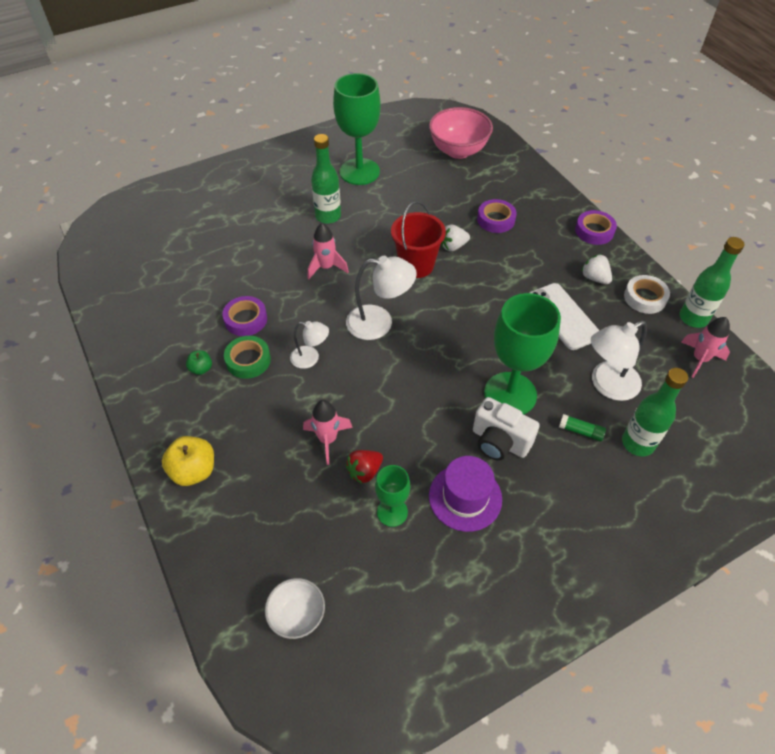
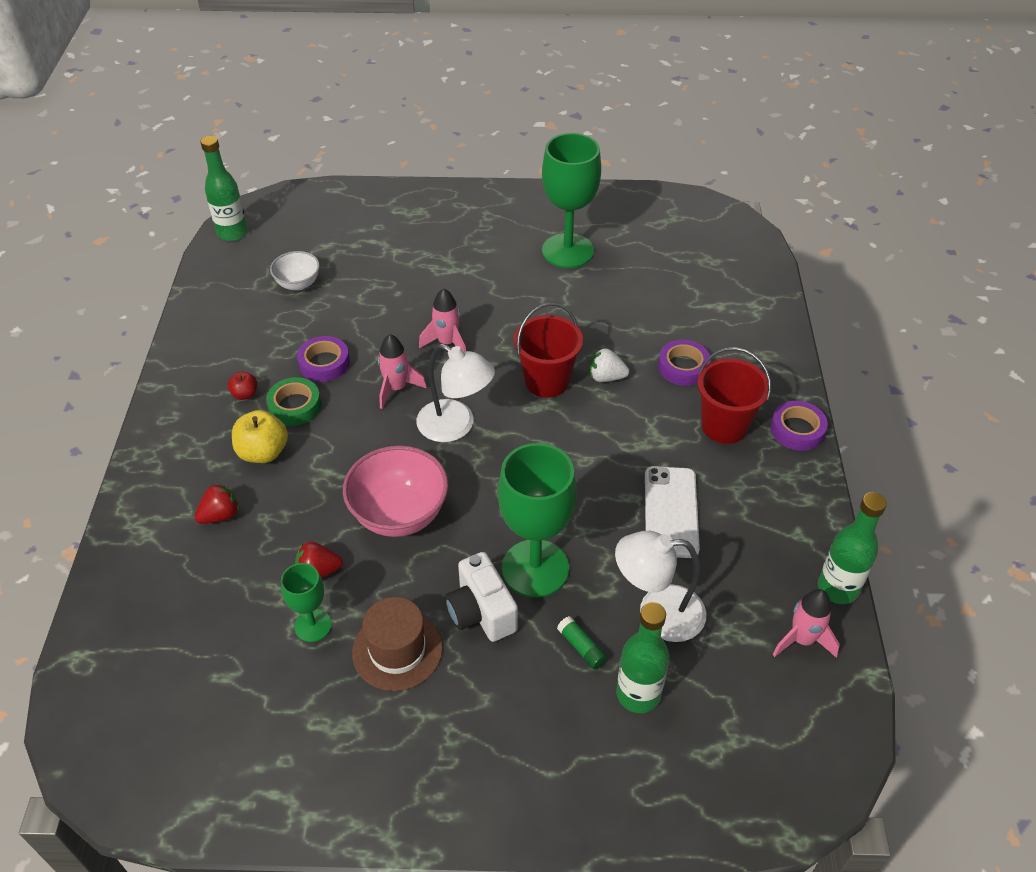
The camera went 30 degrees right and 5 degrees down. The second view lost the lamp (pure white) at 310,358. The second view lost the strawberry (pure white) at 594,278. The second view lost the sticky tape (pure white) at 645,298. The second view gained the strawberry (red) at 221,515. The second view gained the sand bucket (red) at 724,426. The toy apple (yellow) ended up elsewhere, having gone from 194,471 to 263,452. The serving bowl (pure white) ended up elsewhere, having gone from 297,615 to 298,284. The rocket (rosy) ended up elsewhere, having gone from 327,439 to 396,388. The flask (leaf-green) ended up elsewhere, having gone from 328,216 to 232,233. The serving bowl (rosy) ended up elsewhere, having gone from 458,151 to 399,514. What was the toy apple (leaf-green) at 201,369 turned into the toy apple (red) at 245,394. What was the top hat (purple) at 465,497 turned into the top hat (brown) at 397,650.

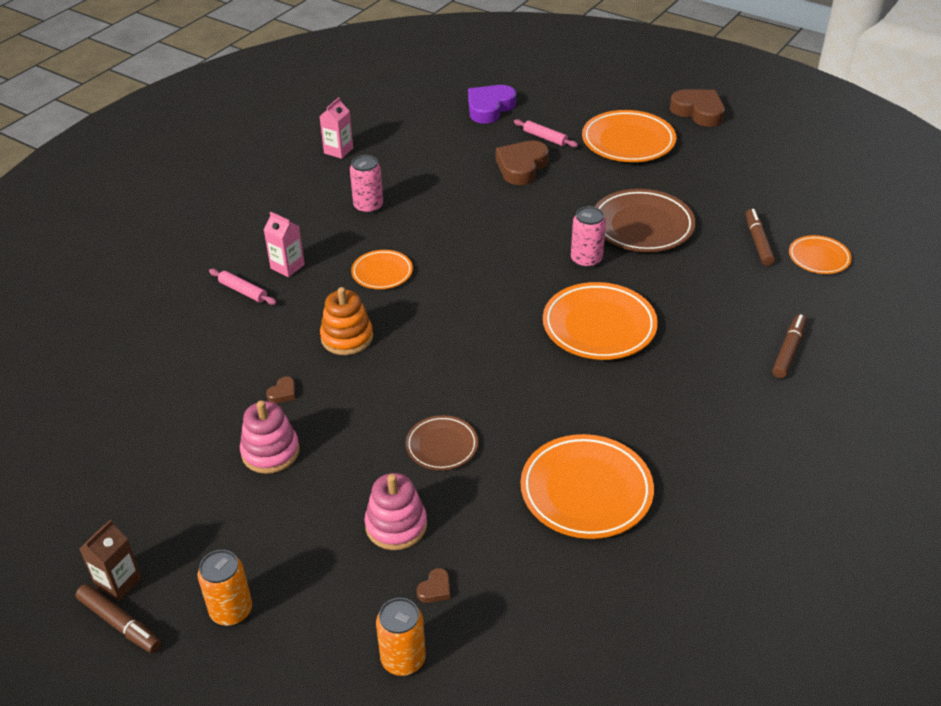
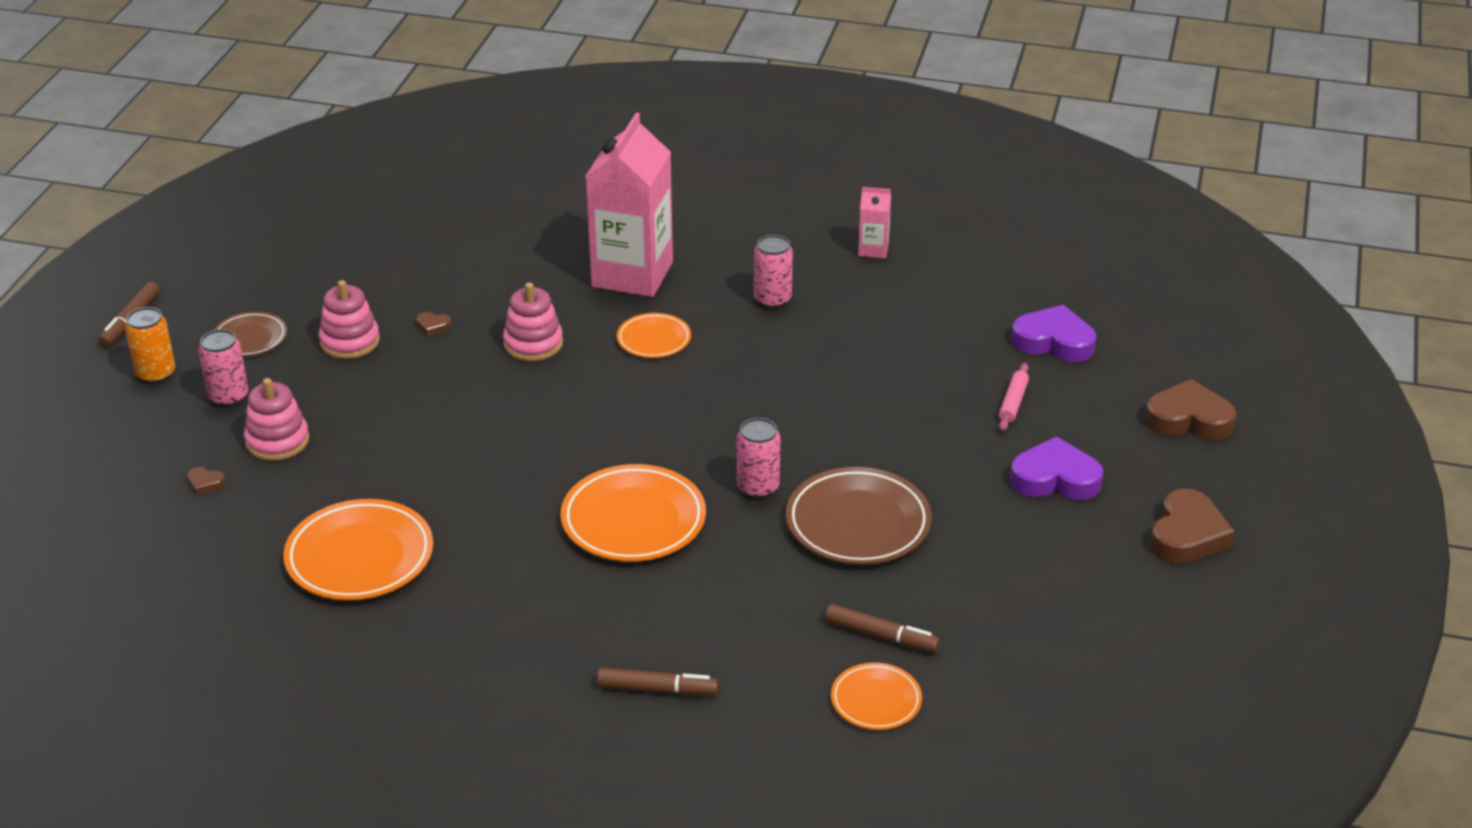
The camera went 70 degrees right and 5 degrees down. The second view lost the juice carton (brown) at 118,582. The second view lost the dough roller (rosy) at 243,291. The second view lost the tin (bright orange) at 403,659. The second view gained the tin (rosy) at 228,397. The flat dish (brown) ended up elsewhere, having gone from 442,446 to 250,338. The heart shape (brown) ended up elsewhere, having gone from 521,167 to 1189,419. Where the flat dish (bright orange) stood at 628,141, the heart shape (purple) came to stand at 1055,478. What was the ring stacker (bright orange) at 347,337 turned into the ring stacker (rosy) at 533,344. The marker pen (brown) at 758,242 ended up facing another way, 45 degrees clockwise from before. The size of the juice carton (rosy) at 287,266 changed by a factor of 2.28.

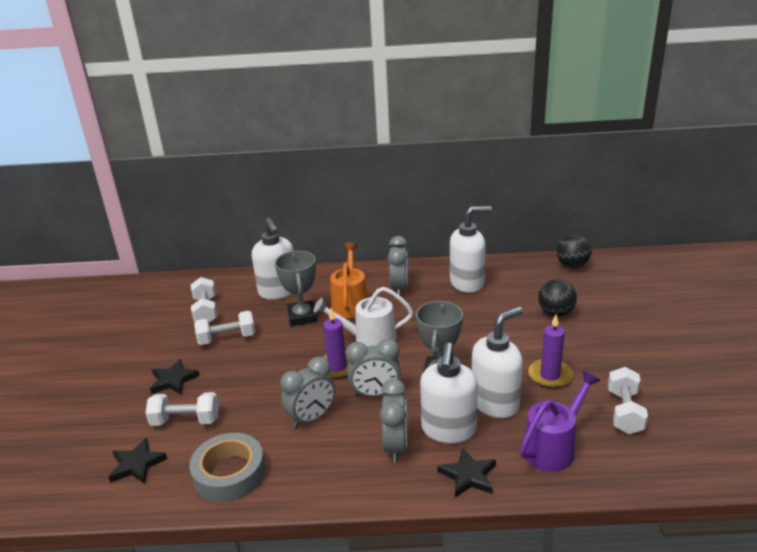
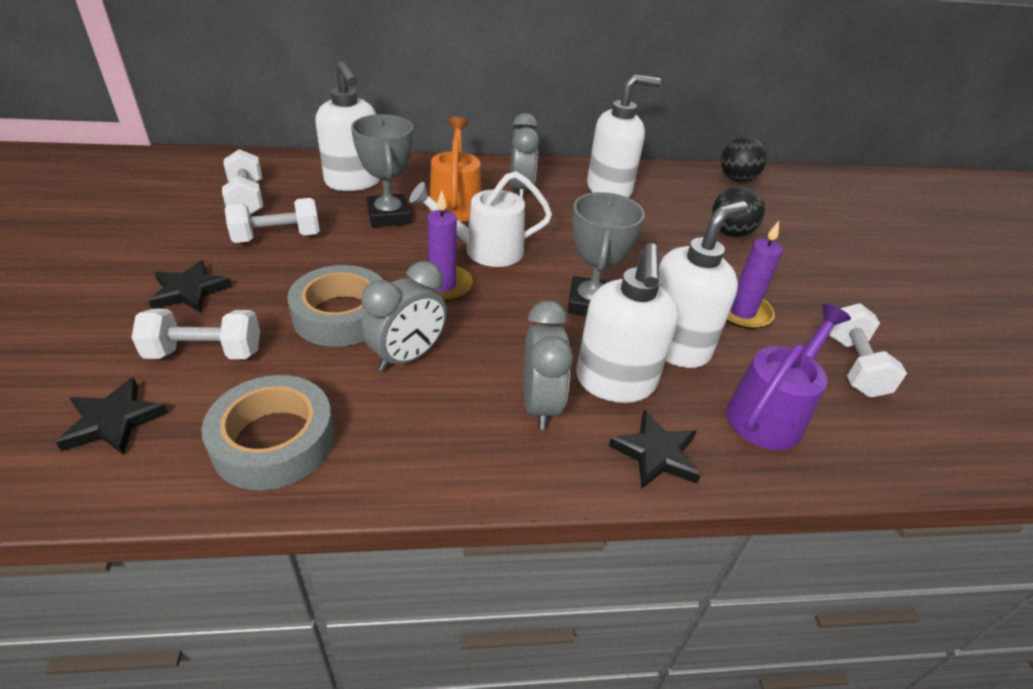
The camera went 10 degrees left and 10 degrees up. The second view lost the alarm clock (gray) at 375,394. The second view gained the sticky tape (gray) at 341,315.

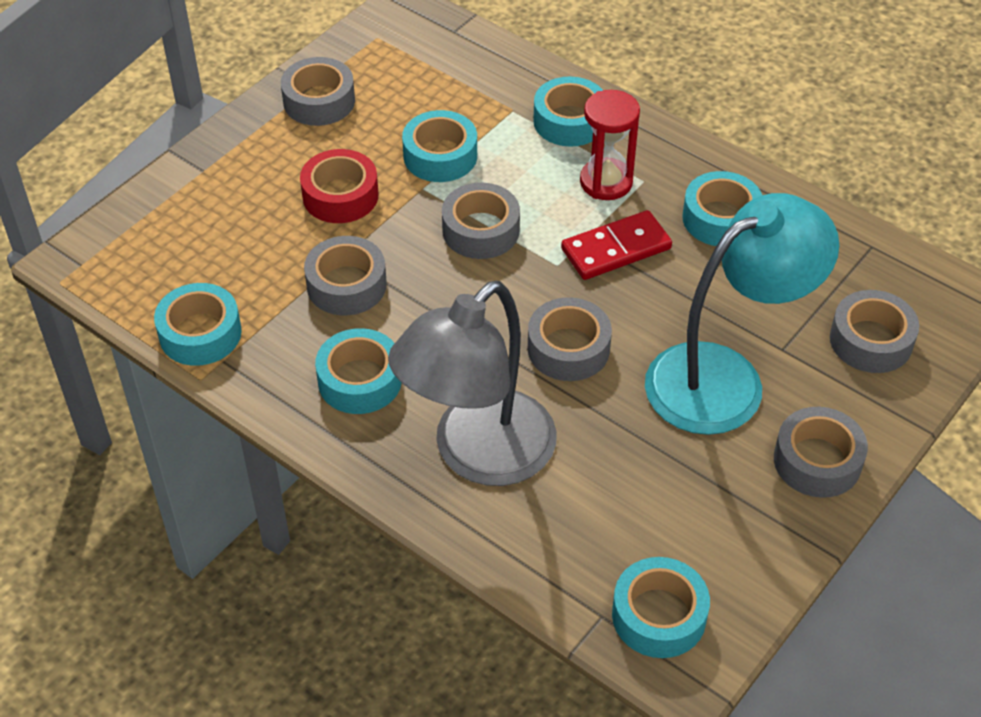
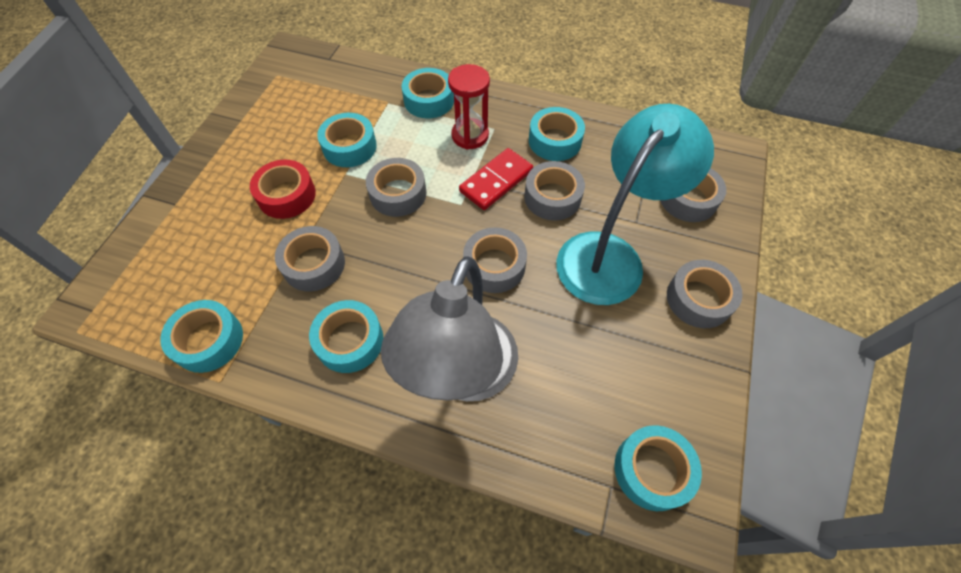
The camera went 20 degrees left and 10 degrees up. The sticky tape (gray) ended up elsewhere, having gone from 319,101 to 552,197.

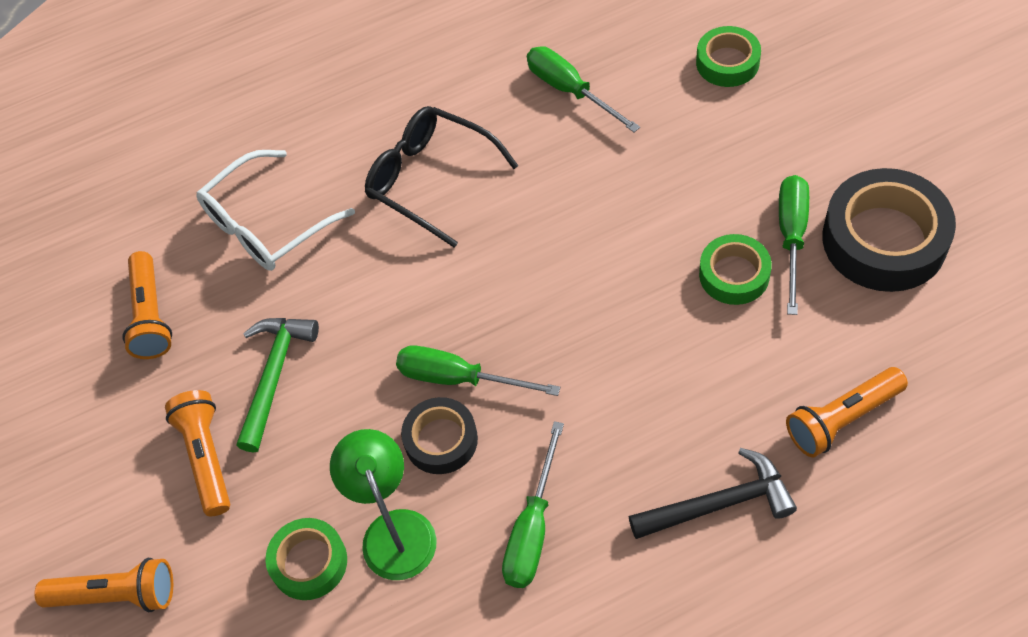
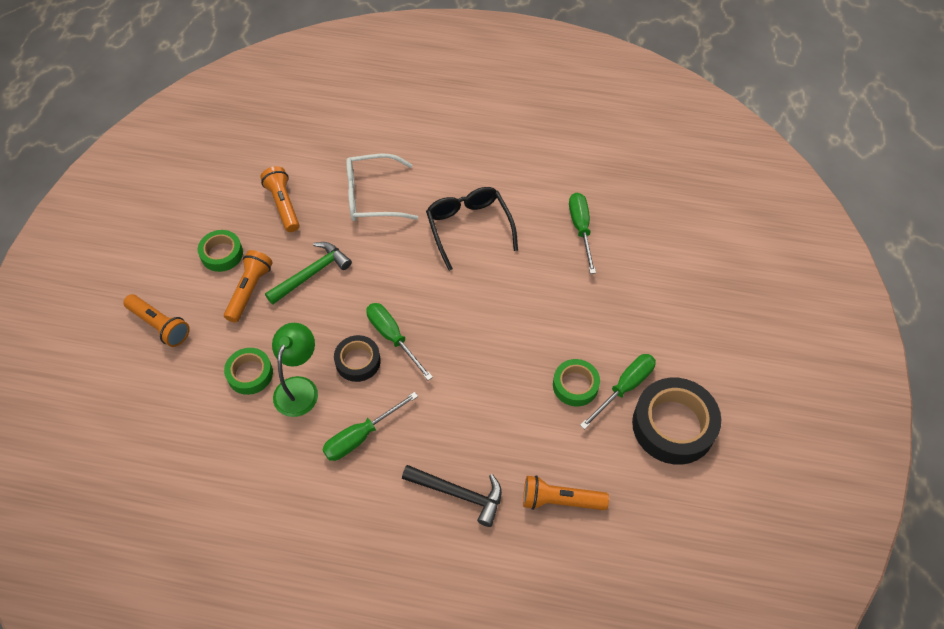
The camera went 30 degrees right and 0 degrees up. The sticky tape (leaf-green) ended up elsewhere, having gone from 727,62 to 222,254. The flashlight (bright orange) at 151,316 ended up facing another way, 135 degrees clockwise from before.

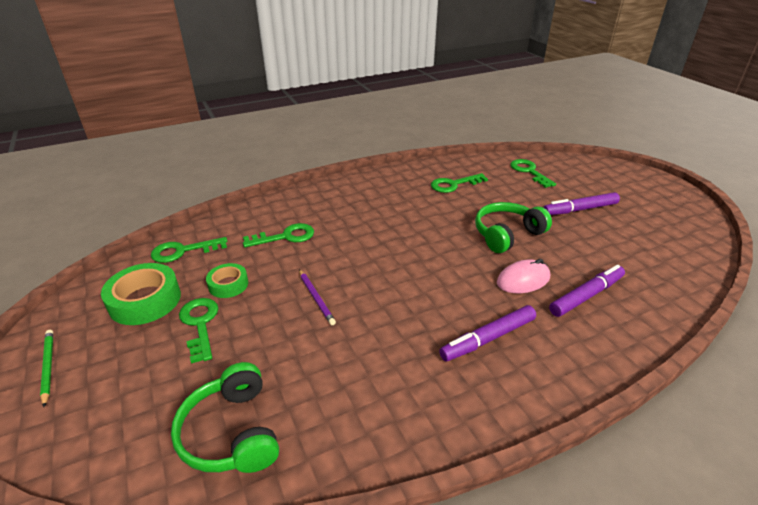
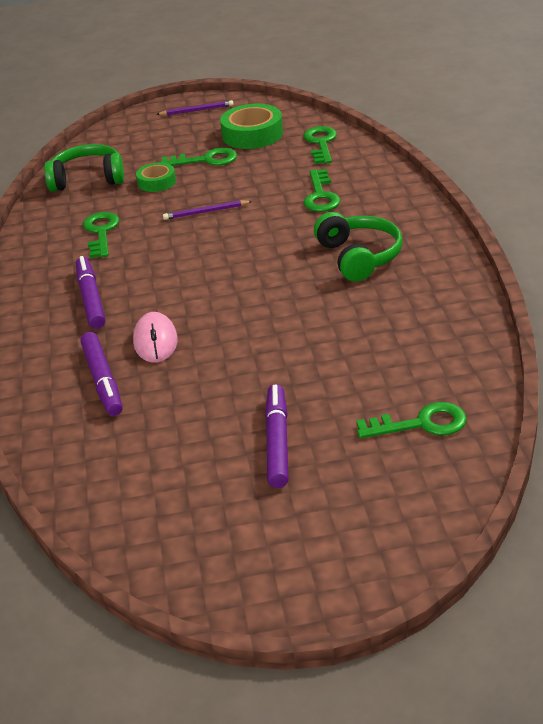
The camera went 110 degrees right and 0 degrees up. The sticky tape (leaf-green) ended up elsewhere, having gone from 228,284 to 156,182. The door key (leaf-green) ended up elsewhere, having gone from 454,184 to 101,232. The headset (leaf-green) ended up elsewhere, having gone from 507,234 to 359,257. What was the wooden pencil (leaf-green) at 48,367 turned into the wooden pencil (purple) at 196,110.

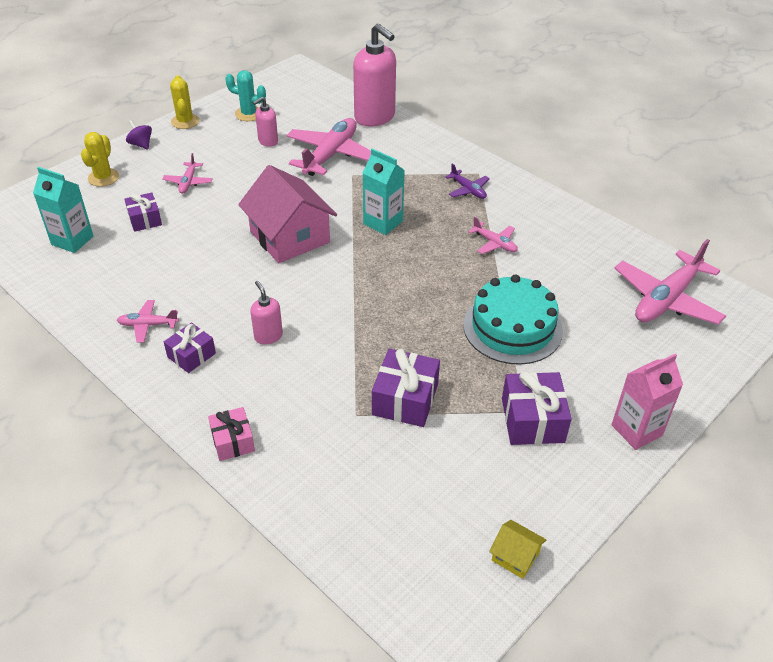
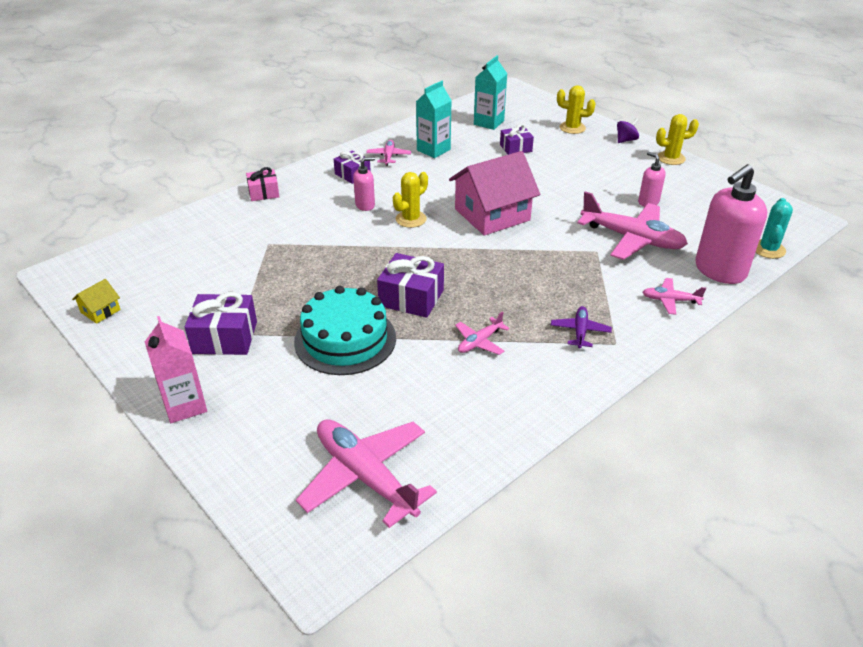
The camera went 95 degrees right and 5 degrees down. The second view gained the cactus (yellow) at 411,219. The aeroplane (rosy) ended up elsewhere, having gone from 188,182 to 670,300. The cactus (turquoise) ended up elsewhere, having gone from 248,114 to 768,249. The juice carton (turquoise) ended up elsewhere, having gone from 383,222 to 433,150. The gift (purple) ended up elsewhere, having gone from 405,399 to 411,298. The aeroplane (purple) at 468,190 ended up facing another way, 135 degrees clockwise from before.

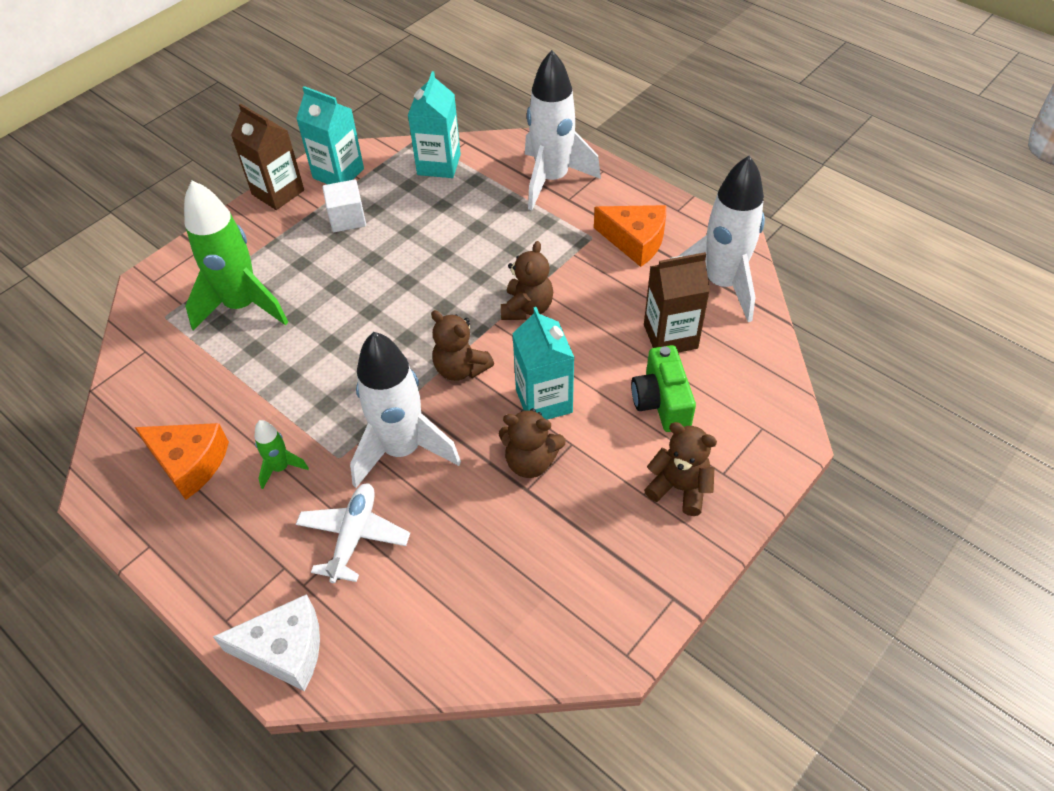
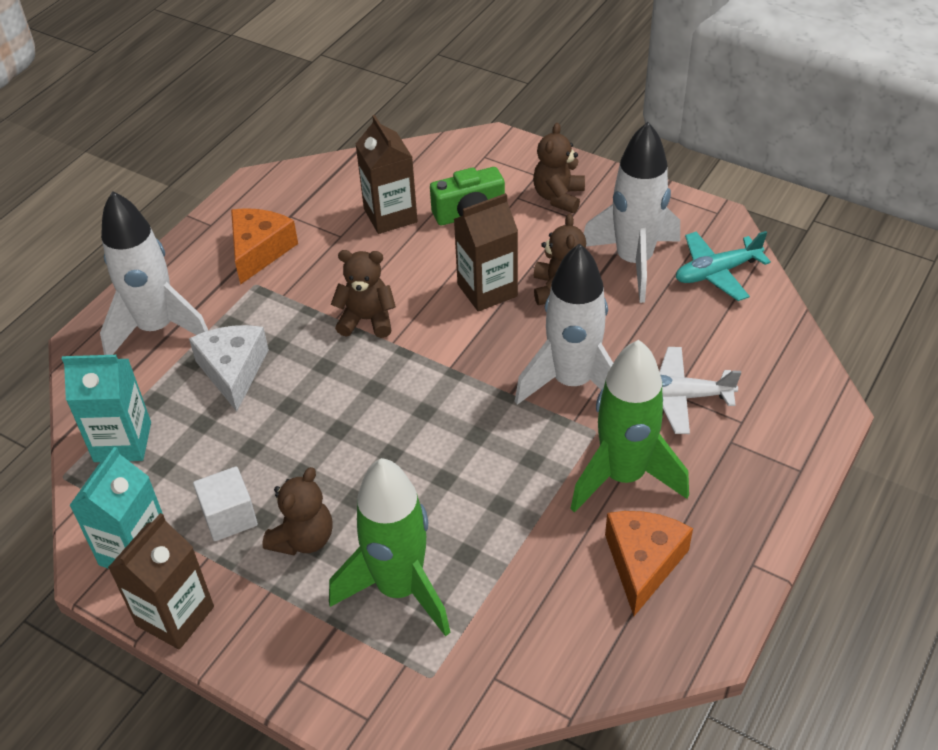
The camera went 100 degrees left and 5 degrees down. The second view gained the aeroplane (turquoise) at 716,272. The piece of cheese (pure white) ended up elsewhere, having gone from 285,649 to 233,371. The teddy bear (brown) ended up elsewhere, having gone from 460,368 to 303,539. The rocket (pure white) ended up elsewhere, having gone from 722,284 to 634,262. What was the juice carton (turquoise) at 544,401 turned into the juice carton (brown) at 487,290. The size of the rocket (leaf-green) at 281,468 changed by a factor of 2.19.

